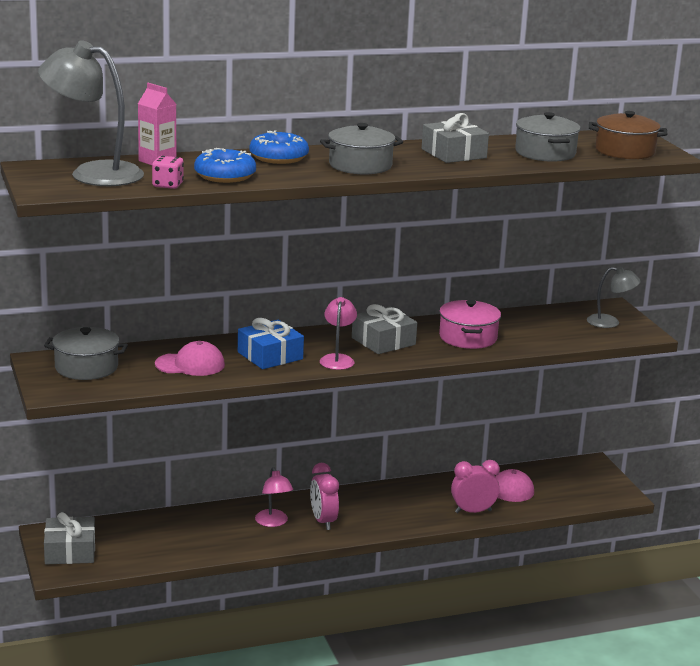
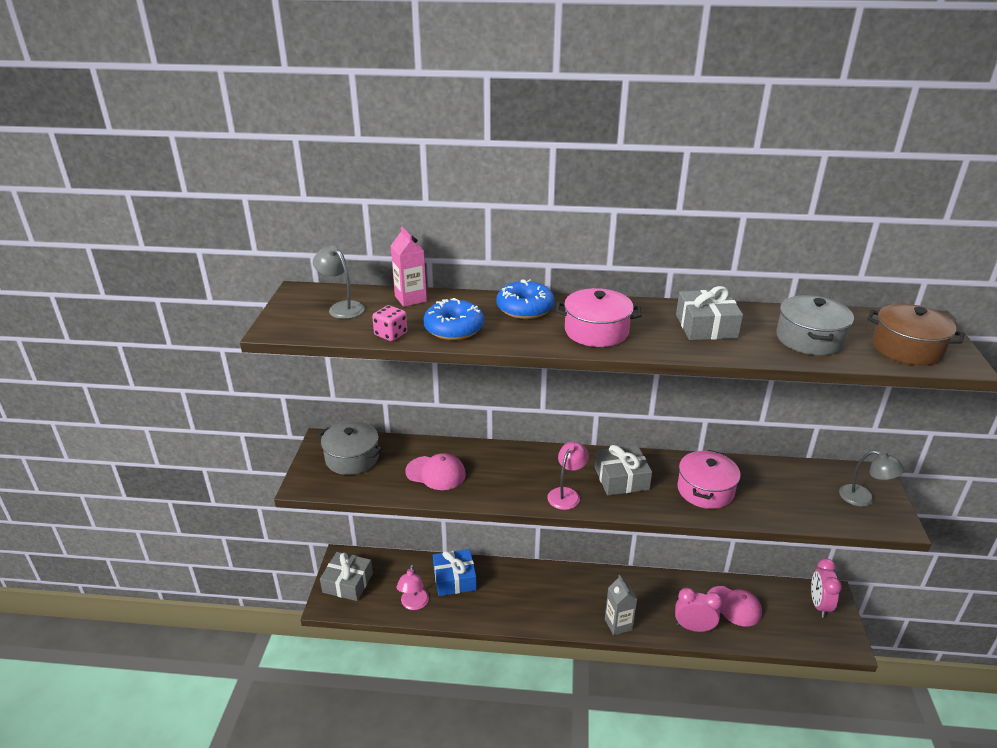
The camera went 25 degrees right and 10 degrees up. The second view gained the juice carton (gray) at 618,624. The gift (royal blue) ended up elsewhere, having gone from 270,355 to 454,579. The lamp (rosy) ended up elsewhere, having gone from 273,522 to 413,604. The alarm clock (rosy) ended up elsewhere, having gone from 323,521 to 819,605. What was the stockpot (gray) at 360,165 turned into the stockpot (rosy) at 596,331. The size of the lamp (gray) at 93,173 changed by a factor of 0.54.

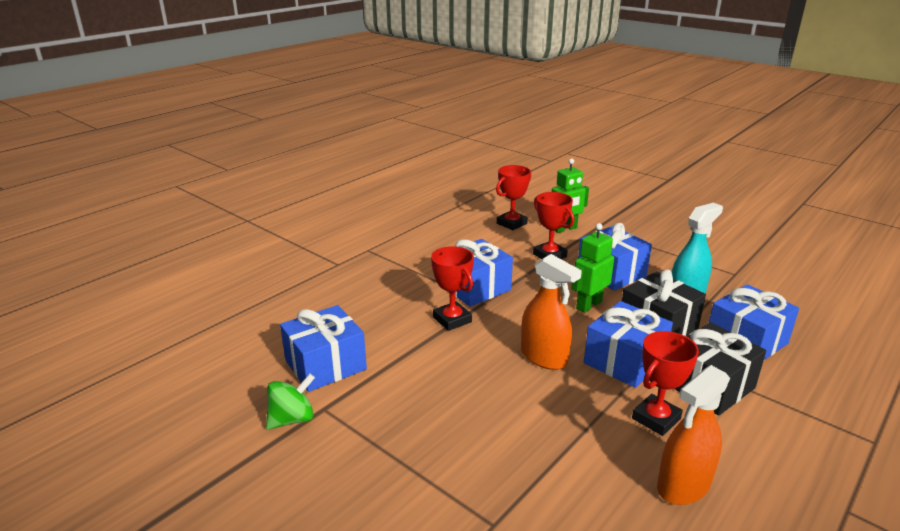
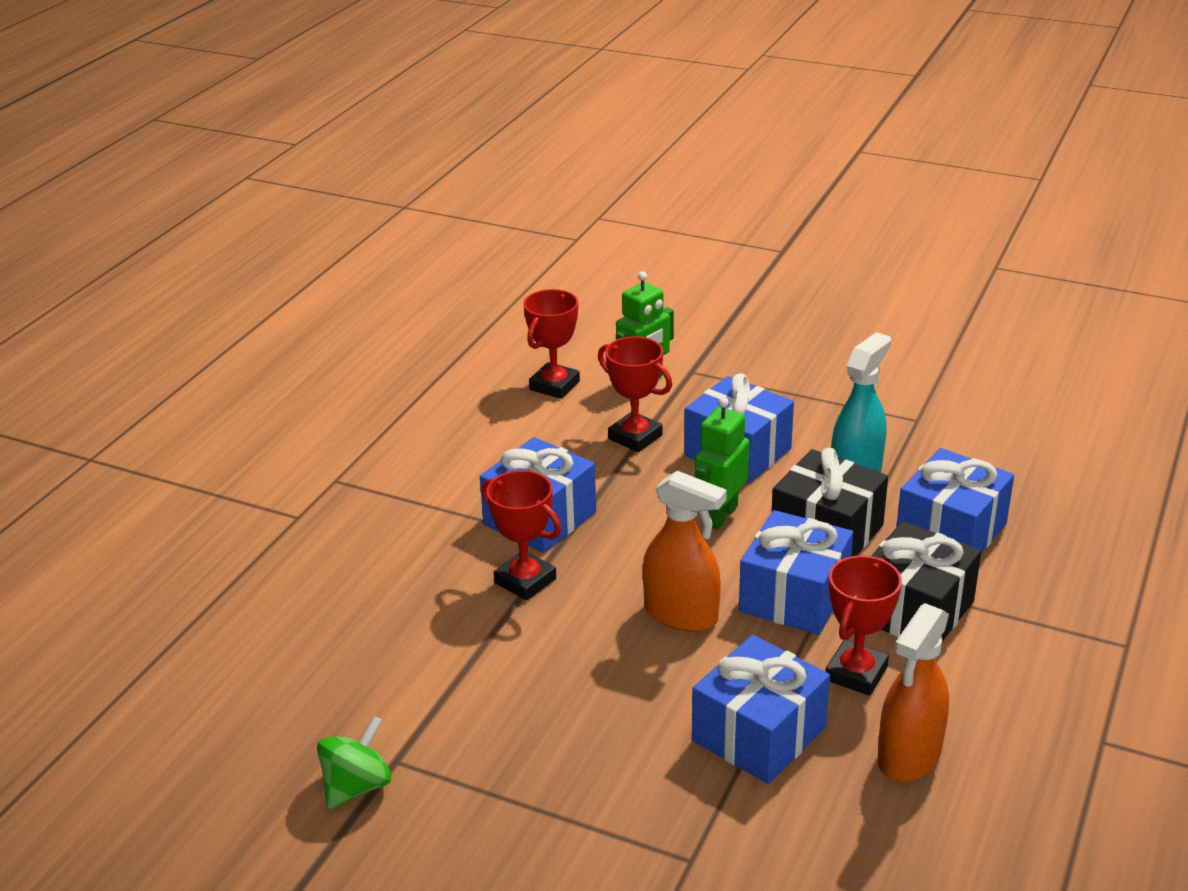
The camera went 15 degrees left and 5 degrees up. The gift (royal blue) ended up elsewhere, having gone from 325,365 to 759,734.

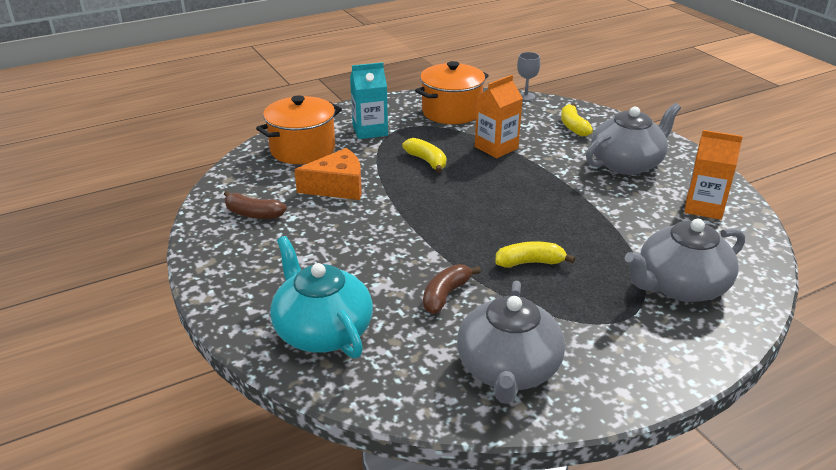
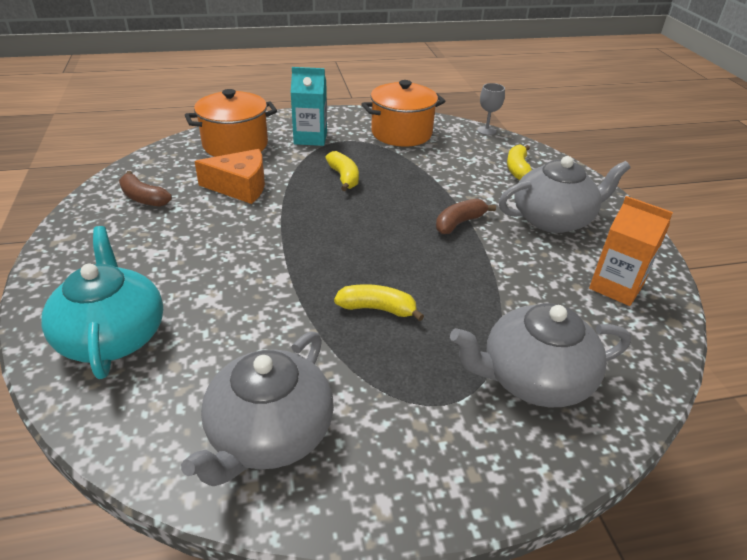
The camera went 15 degrees right and 5 degrees up. The second view lost the juice carton (bright orange) at 496,147. The toy banana (brown) ended up elsewhere, having gone from 445,295 to 459,223.

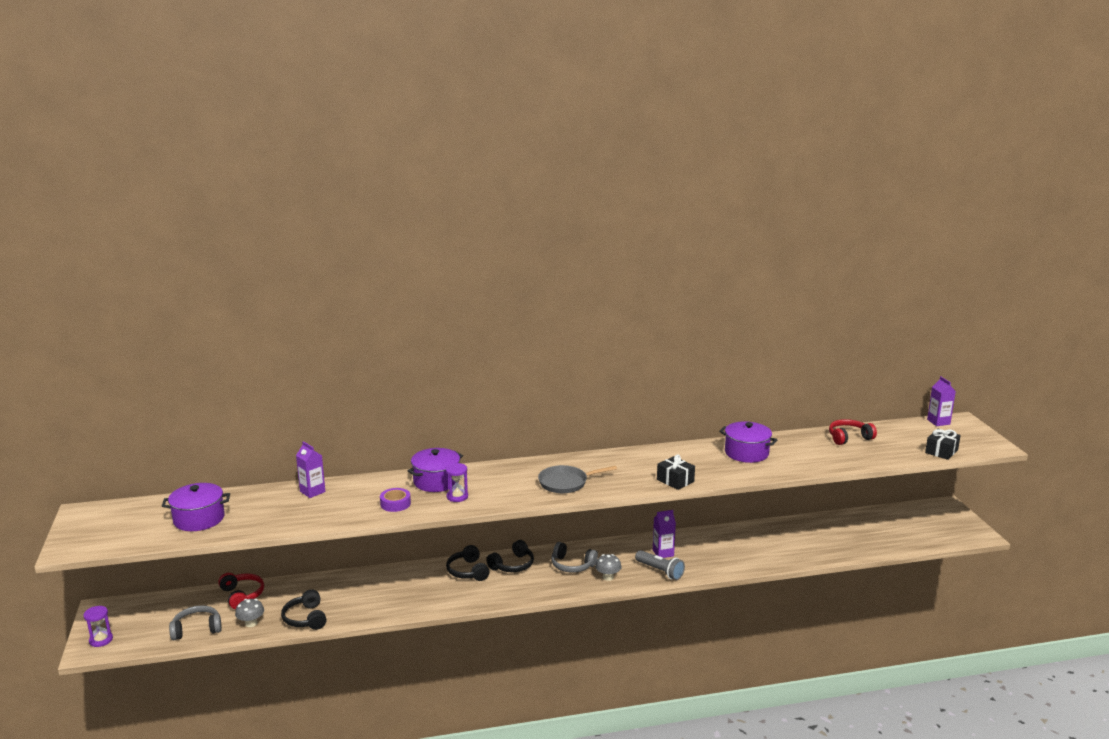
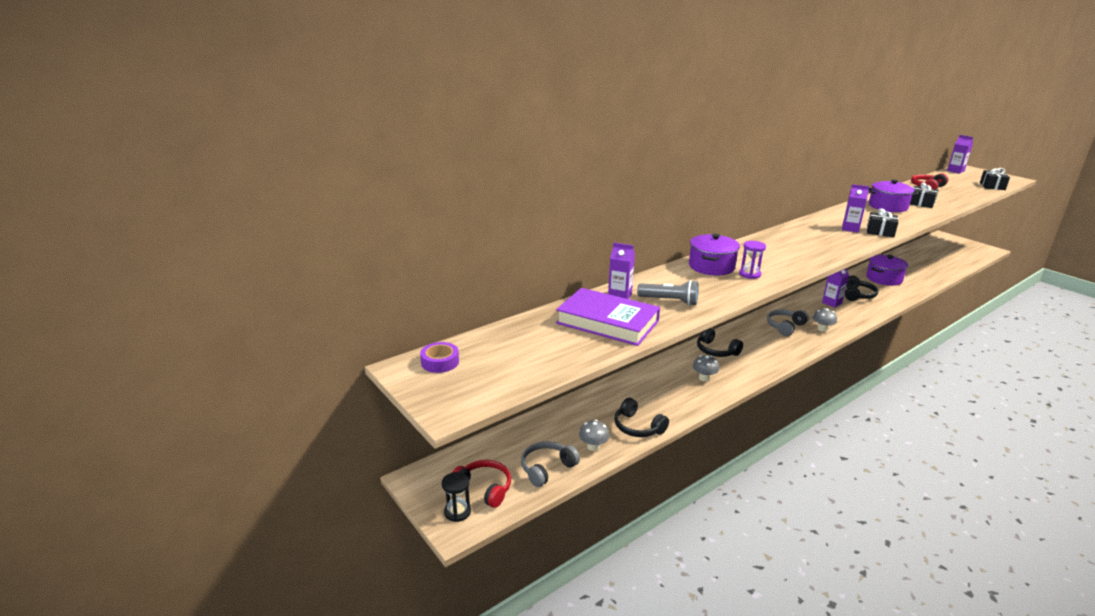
The camera went 25 degrees left and 5 degrees up. The second view lost the skillet (gray) at 566,483. The second view gained the hardcover (purple) at 607,322. The second view gained the mushroom (gray) at 704,378. The second view gained the juice carton (purple) at 850,229. The second view gained the gift (black) at 921,203. The stockpot (purple) ended up elsewhere, having gone from 199,519 to 884,279. The headset (red) ended up elsewhere, having gone from 242,595 to 484,488. The sticky tape (purple) ended up elsewhere, having gone from 395,504 to 440,362. The headset (black) ended up elsewhere, having gone from 512,565 to 857,295. The flashlight (gray) ended up elsewhere, having gone from 660,571 to 670,301. What was the sandglass (purple) at 101,640 turned into the sandglass (black) at 457,512. The headset (gray) at 572,565 ended up facing another way, 135 degrees clockwise from before.

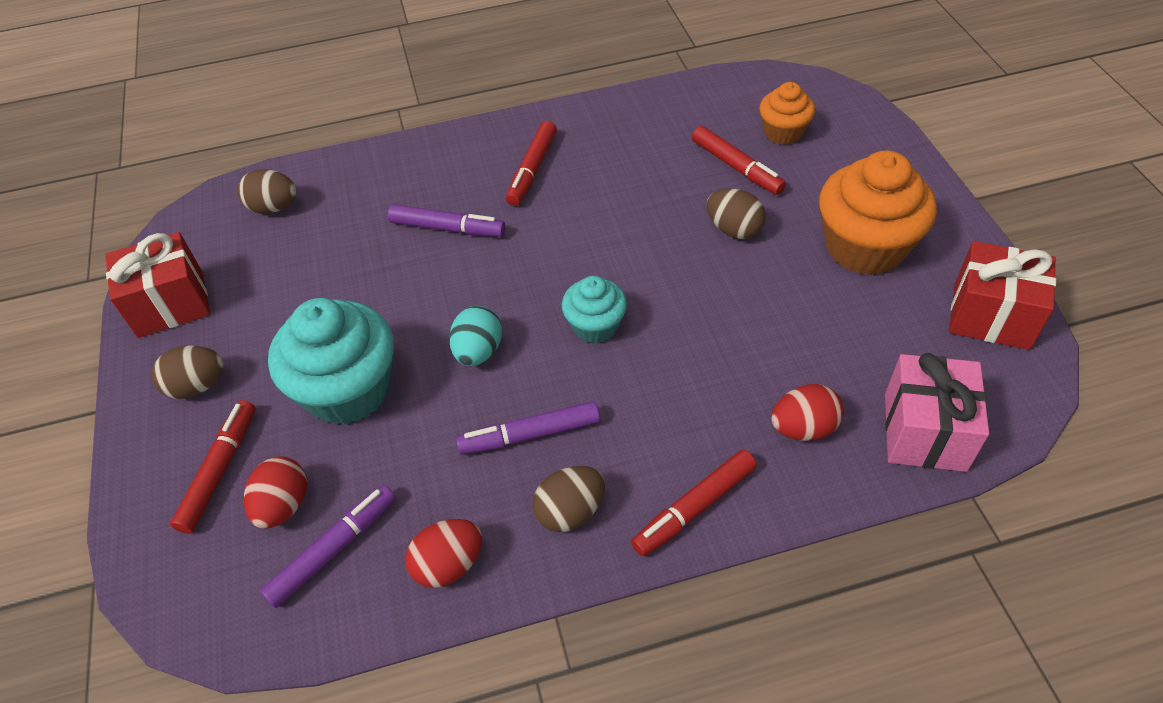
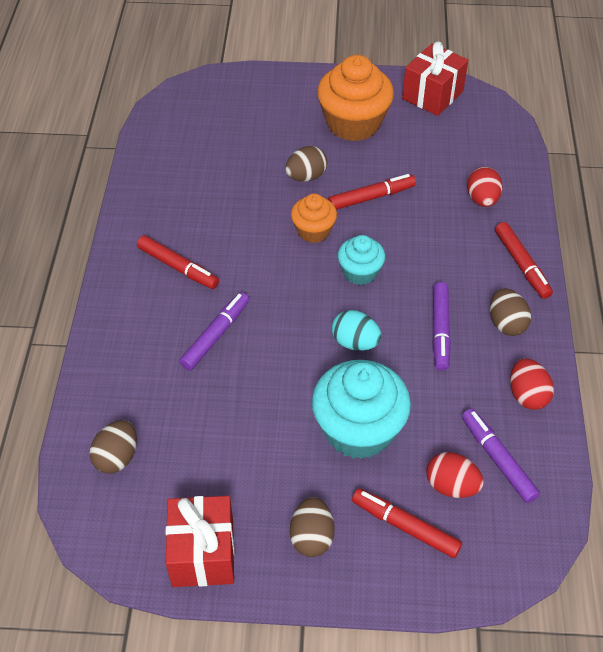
The camera went 75 degrees left and 0 degrees up. The second view lost the gift (rosy) at 924,431. The marker pen (red) ended up elsewhere, having gone from 736,167 to 371,197. The fairy cake (bright orange) ended up elsewhere, having gone from 783,132 to 313,231.

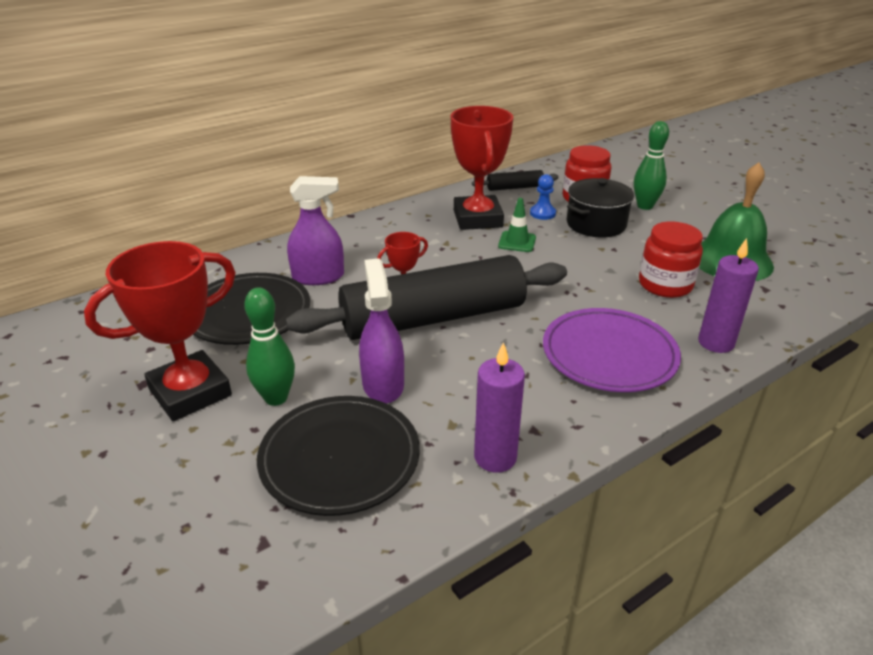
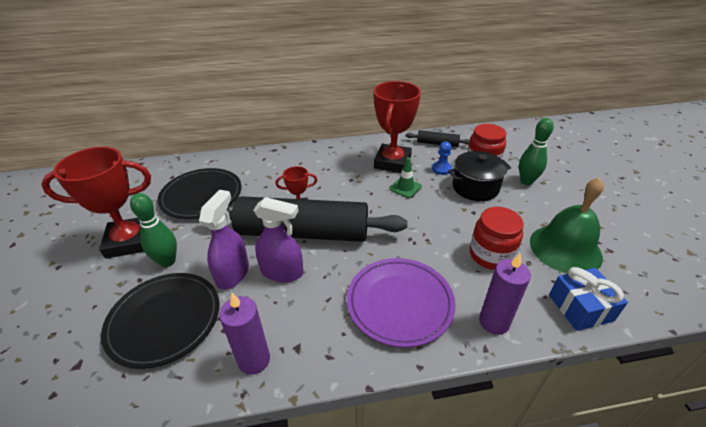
The camera went 25 degrees right and 5 degrees up. The second view gained the gift (royal blue) at 580,308. The spray cleaner (purple) ended up elsewhere, having gone from 318,277 to 282,272.

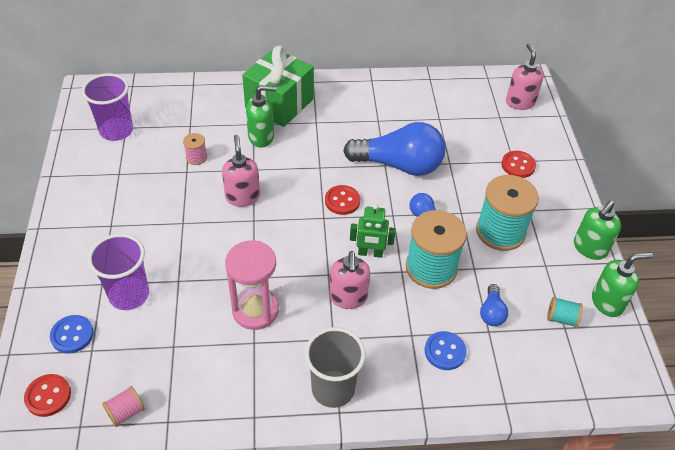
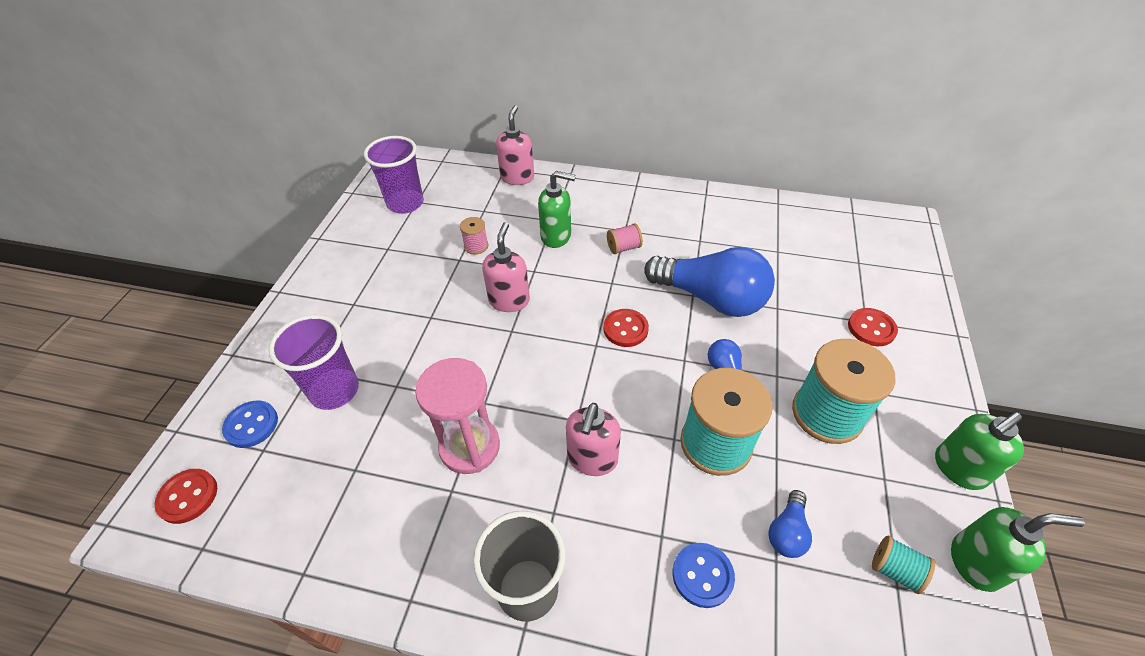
The camera went 20 degrees right and 0 degrees up. The second view lost the gift (leaf-green) at 279,103. The second view lost the robot figure (leaf-green) at 370,253. The reel of thread (rosy) ended up elsewhere, having gone from 126,412 to 623,247. The pump bottle (rosy) ended up elsewhere, having gone from 520,102 to 517,177.

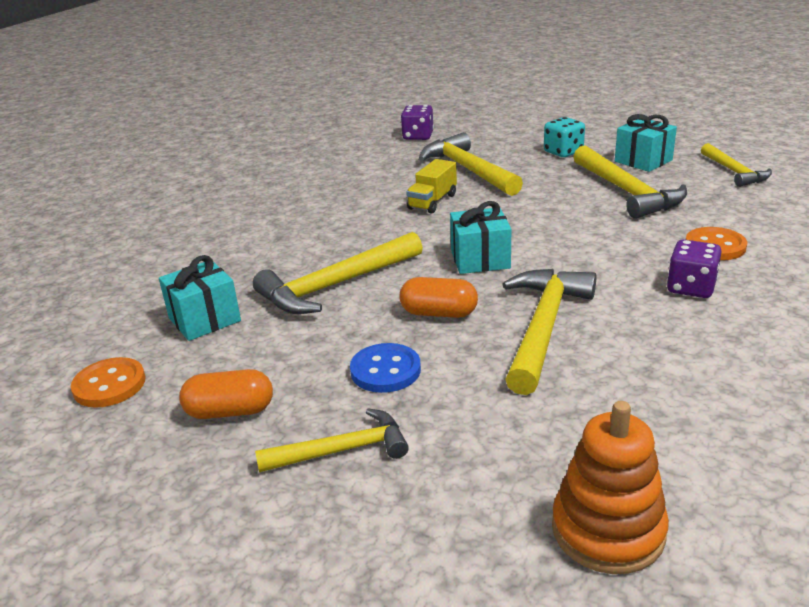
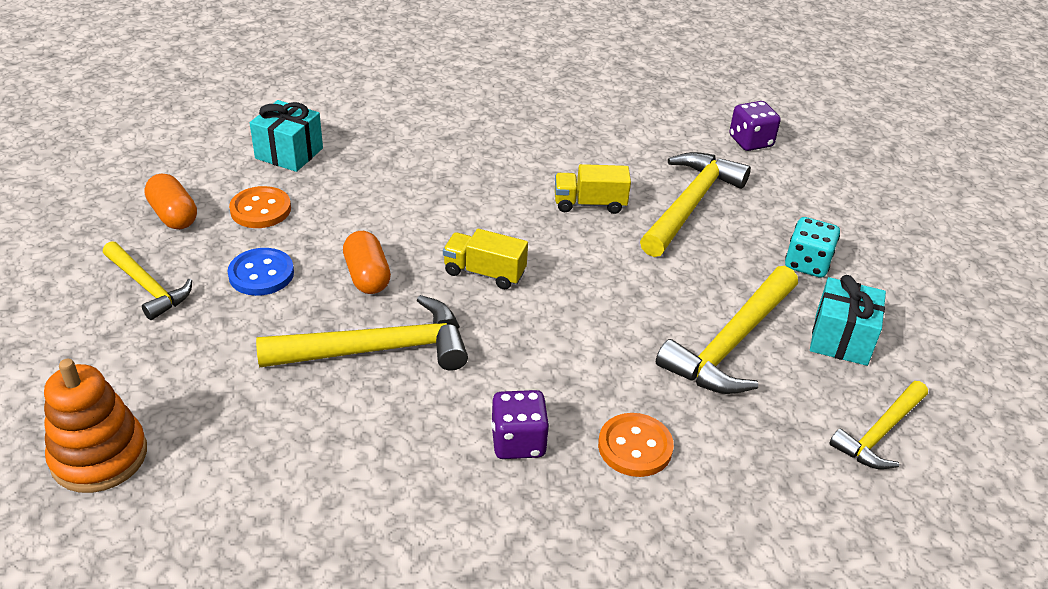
The camera went 55 degrees right and 10 degrees up. The second view lost the hammer (yellow) at 335,285. The shirt button (bright orange) ended up elsewhere, having gone from 109,385 to 260,209. Where the gift (turquoise) stood at 480,259, the truck (yellow) came to stand at 484,273.

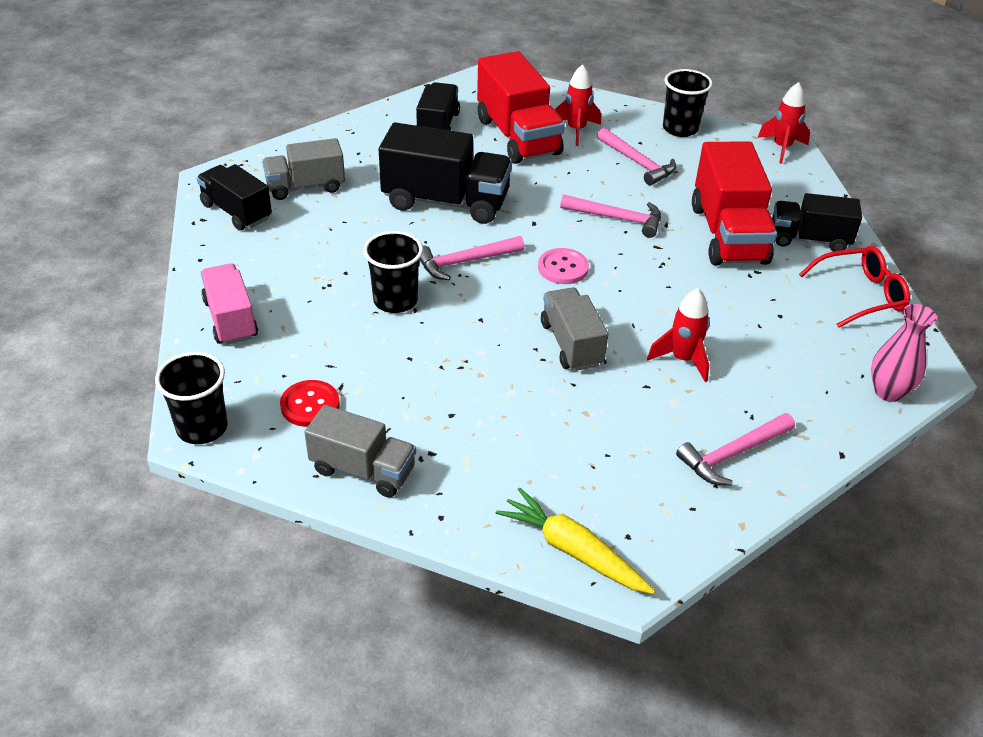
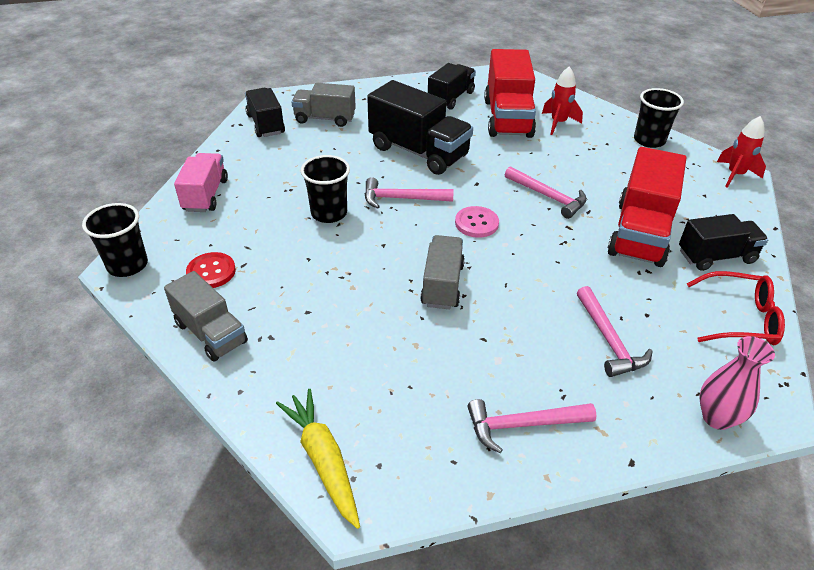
The camera went 25 degrees right and 0 degrees up. The second view lost the rocket (red) at 683,359. The hammer (rosy) ended up elsewhere, having gone from 637,163 to 609,340. The truck (black) at 809,239 ended up facing another way, 135 degrees clockwise from before.

